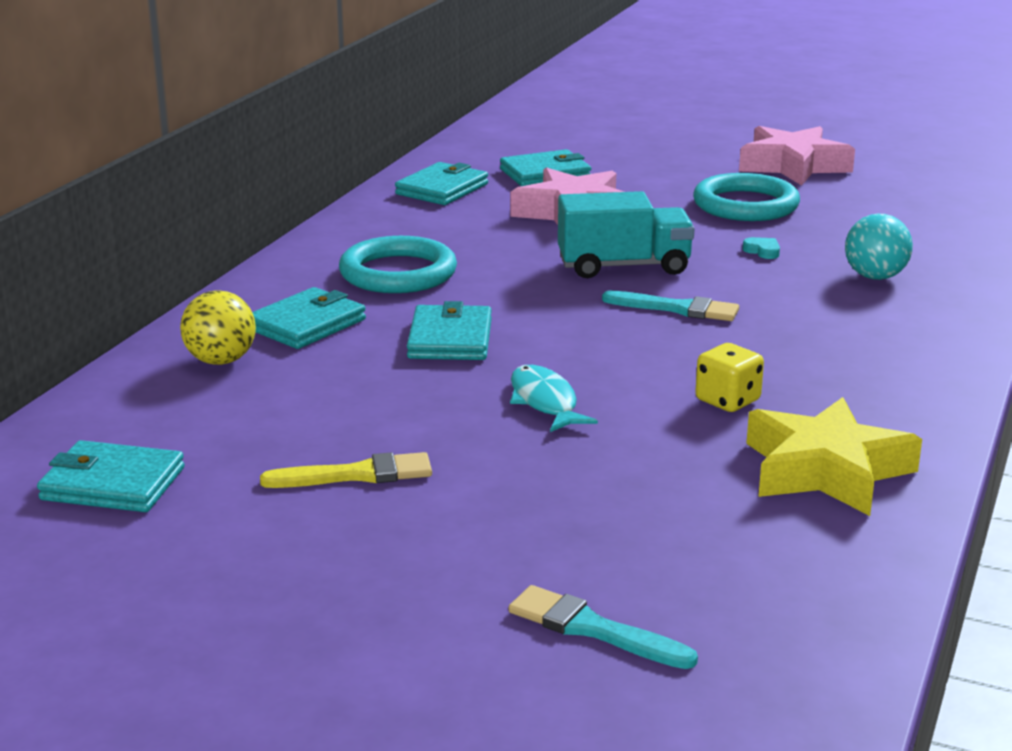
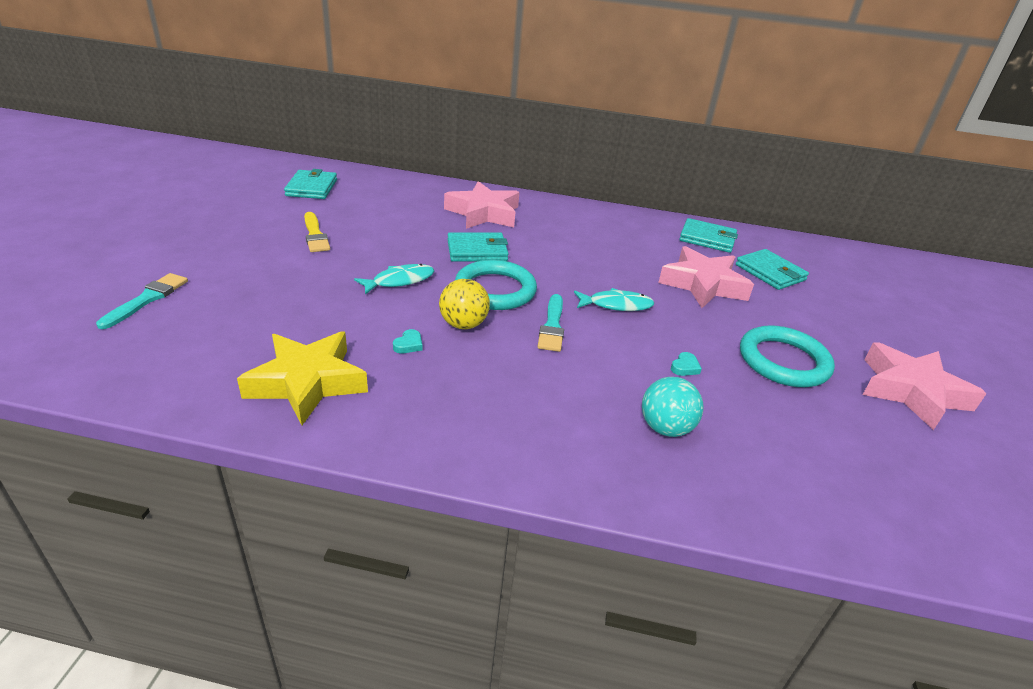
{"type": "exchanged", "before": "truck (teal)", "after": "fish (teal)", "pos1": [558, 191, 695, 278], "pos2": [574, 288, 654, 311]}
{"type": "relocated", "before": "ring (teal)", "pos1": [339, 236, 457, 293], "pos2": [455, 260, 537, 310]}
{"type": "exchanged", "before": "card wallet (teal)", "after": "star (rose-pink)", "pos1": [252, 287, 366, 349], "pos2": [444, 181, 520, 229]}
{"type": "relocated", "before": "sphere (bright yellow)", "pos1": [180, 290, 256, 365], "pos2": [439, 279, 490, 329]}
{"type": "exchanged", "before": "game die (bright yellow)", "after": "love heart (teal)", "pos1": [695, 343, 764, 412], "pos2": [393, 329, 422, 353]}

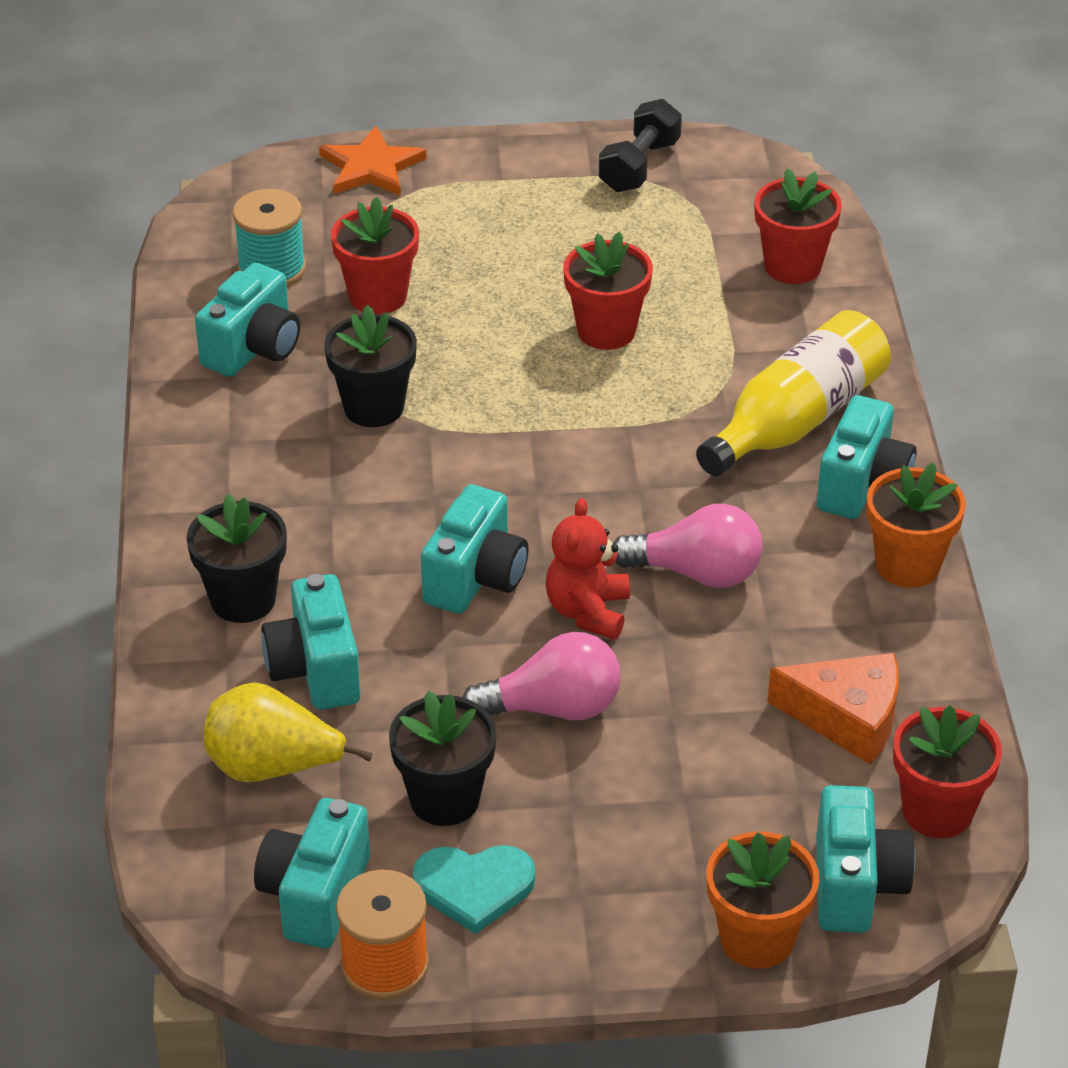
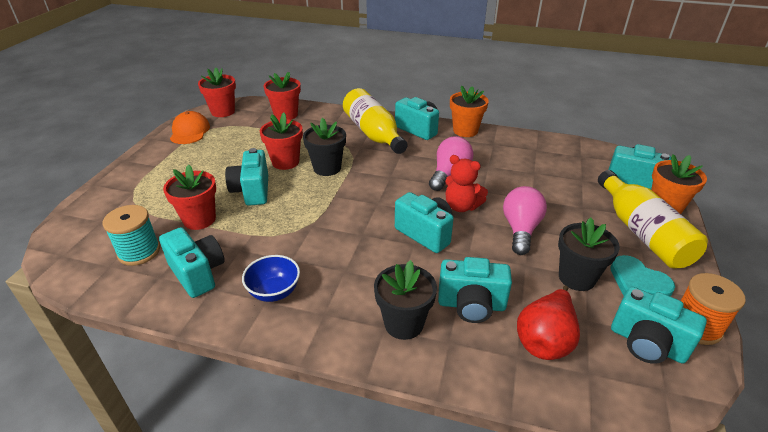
{"type": "exchanged", "before": "free weight (black)", "after": "baseball cap (orange-coloured)", "pos1": [599, 99, 682, 192], "pos2": [170, 111, 210, 144]}
{"type": "missing", "before": "star (orange-coloured)", "pos1": [319, 126, 427, 196]}
{"type": "relocated", "before": "plant pot (black)", "pos1": [324, 305, 417, 427], "pos2": [303, 118, 346, 176]}
{"type": "missing", "before": "cheese (orange-coloured)", "pos1": [767, 653, 899, 764]}
{"type": "colour", "before": "pear fruit (bright yellow)", "after": "pear fruit (crimson)", "pos1": [203, 682, 373, 782], "pos2": [517, 286, 580, 360]}
{"type": "relocated", "before": "plant pot (crimson)", "pos1": [893, 705, 1002, 838], "pos2": [198, 68, 236, 117]}
{"type": "spun", "before": "love heart (teal)", "pos1": [413, 845, 535, 934], "pos2": [610, 255, 675, 297], "turn": 120}
{"type": "appeared", "after": "compact camera (teal)", "pos2": [225, 148, 268, 206]}
{"type": "appeared", "after": "flask (bright yellow)", "pos2": [598, 170, 708, 268]}
{"type": "appeared", "after": "deep dish (blue)", "pos2": [242, 255, 300, 302]}

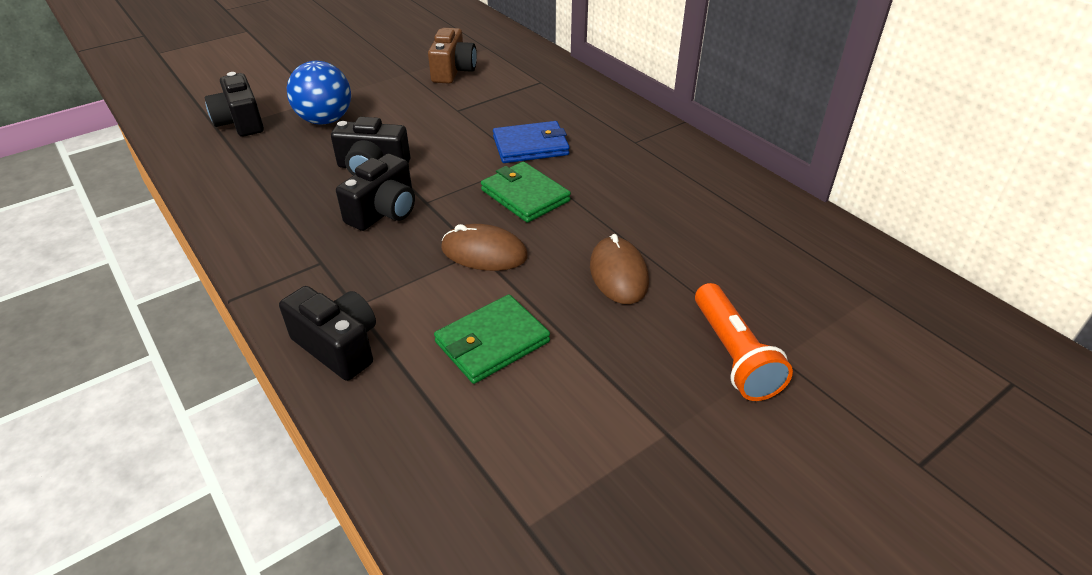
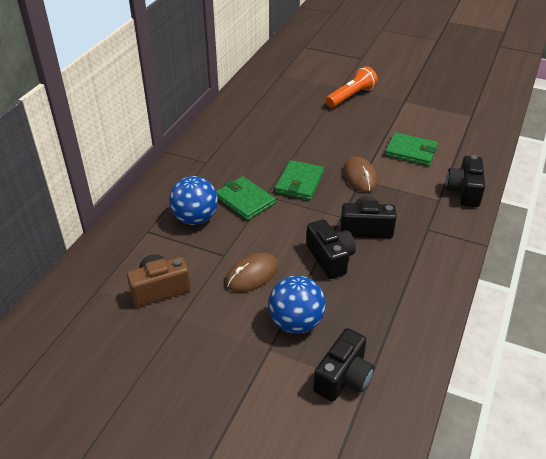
{"type": "colour", "before": "card wallet (blue)", "after": "card wallet (emerald)", "pos1": [493, 121, 570, 163], "pos2": [216, 176, 276, 220]}
{"type": "relocated", "before": "mouse (brown)", "pos1": [590, 234, 649, 304], "pos2": [225, 253, 279, 292]}
{"type": "appeared", "after": "sphere (blue)", "pos2": [169, 176, 218, 225]}

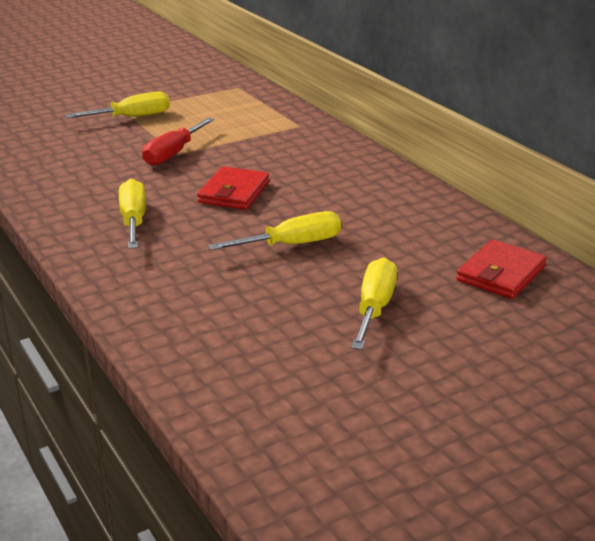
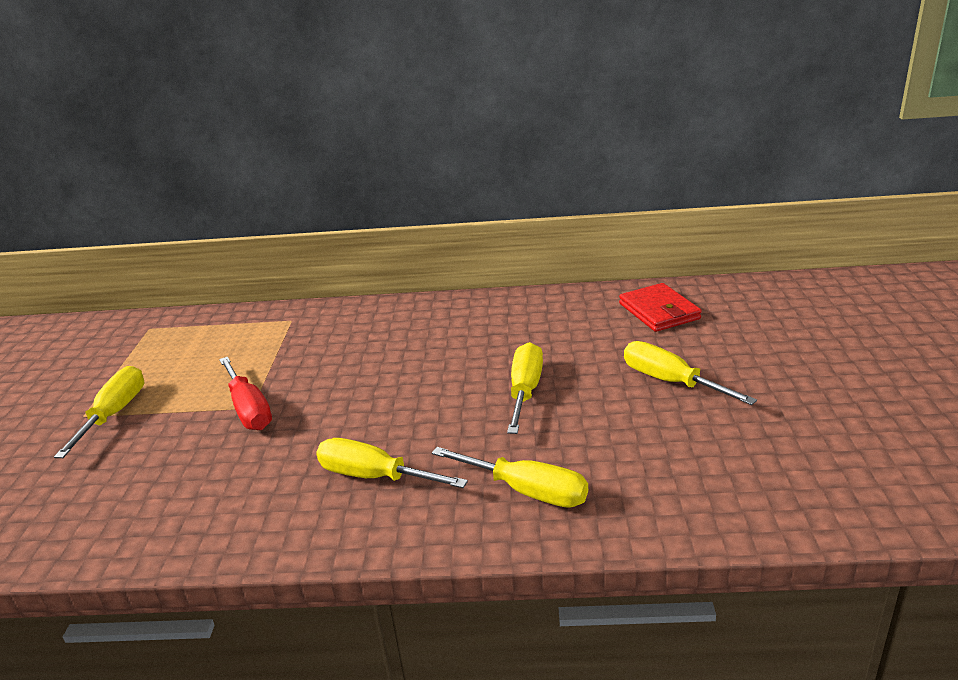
{"type": "missing", "before": "card wallet (crimson)", "pos1": [197, 166, 269, 210]}
{"type": "appeared", "after": "flat screwdriver (bright yellow)", "pos2": [432, 447, 588, 508]}

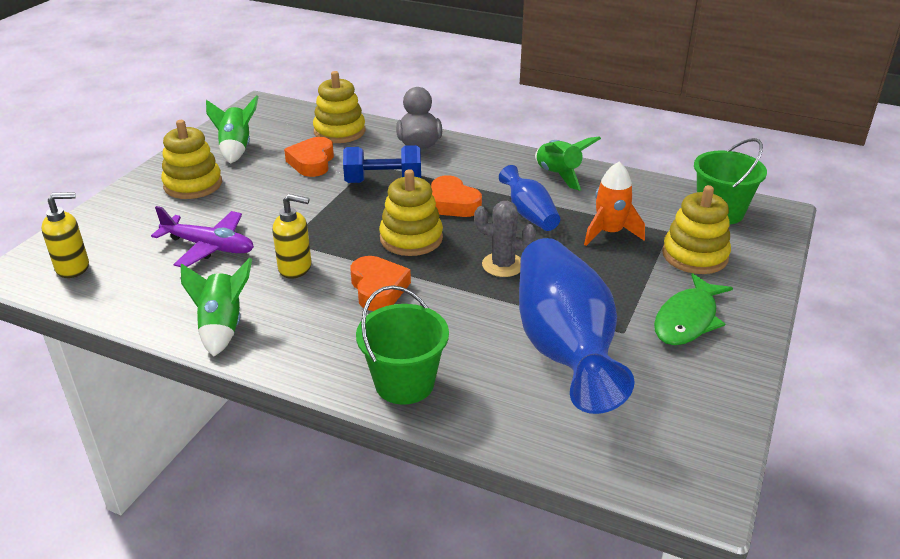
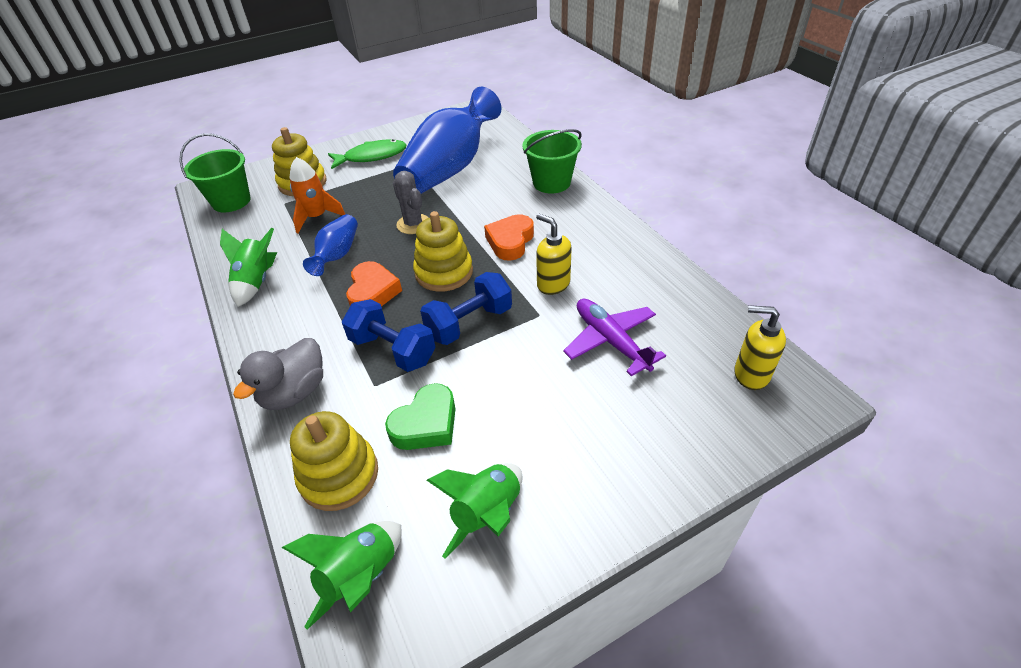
{"type": "missing", "before": "stacking rings (bright yellow)", "pos1": [161, 120, 222, 199]}
{"type": "colour", "before": "love heart (orange-coloured)", "after": "love heart (emerald)", "pos1": [284, 137, 334, 177], "pos2": [385, 383, 455, 450]}
{"type": "relocated", "before": "toy rocket (emerald)", "pos1": [181, 258, 252, 357], "pos2": [282, 521, 402, 630]}
{"type": "appeared", "after": "free weight (blue)", "pos2": [420, 272, 512, 345]}

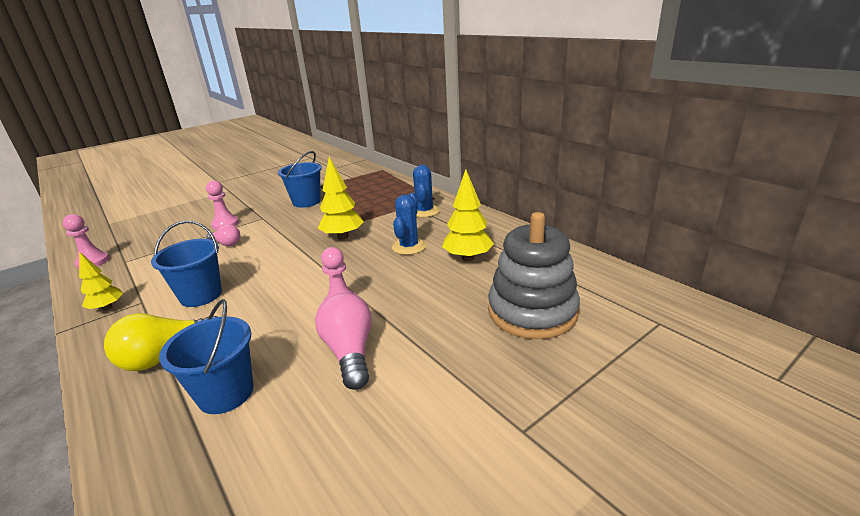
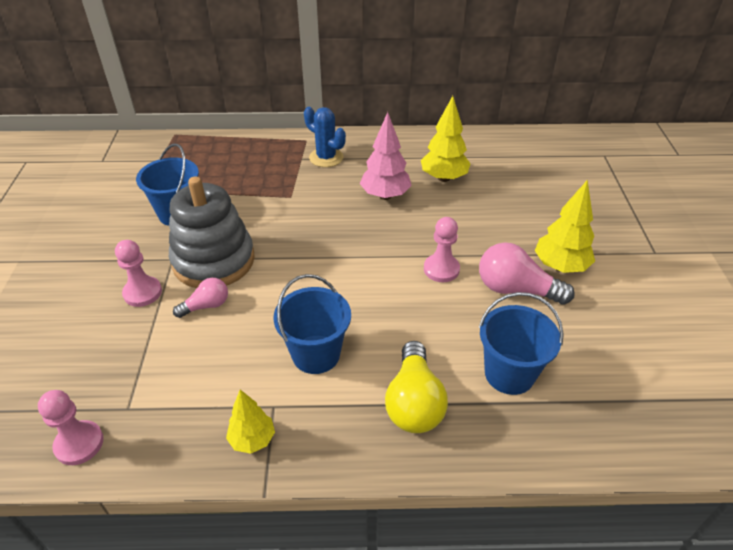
{"type": "relocated", "before": "fir tree (bright yellow)", "pos1": [318, 157, 364, 240], "pos2": [535, 180, 595, 273]}
{"type": "exchanged", "before": "prickly plant (blue)", "after": "fir tree (rose-pink)", "pos1": [392, 193, 426, 255], "pos2": [360, 112, 412, 200]}
{"type": "relocated", "before": "stacking rings (gray)", "pos1": [488, 212, 580, 339], "pos2": [169, 177, 255, 288]}

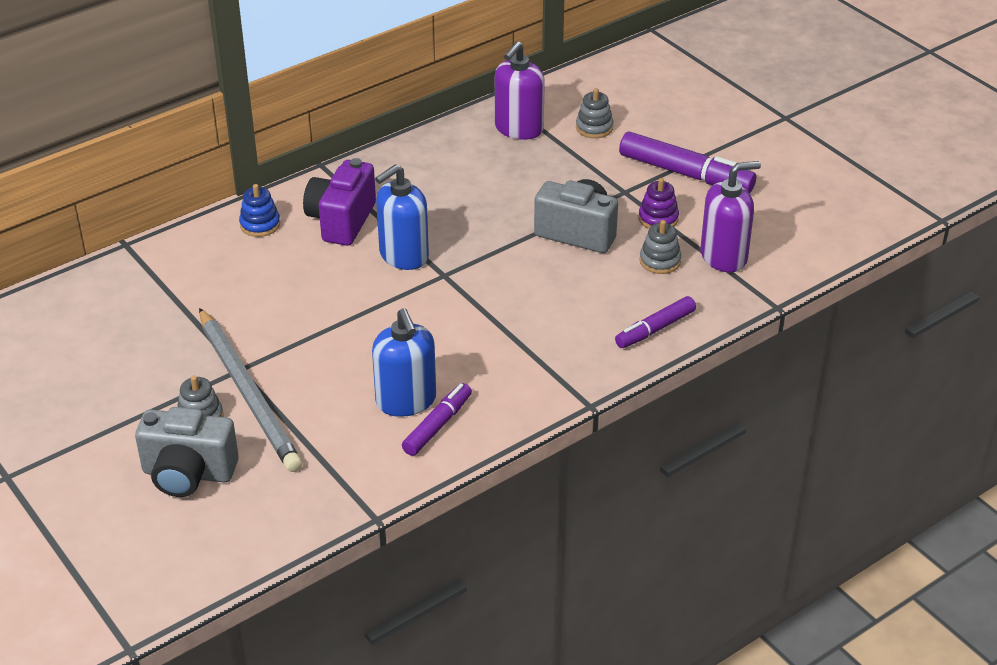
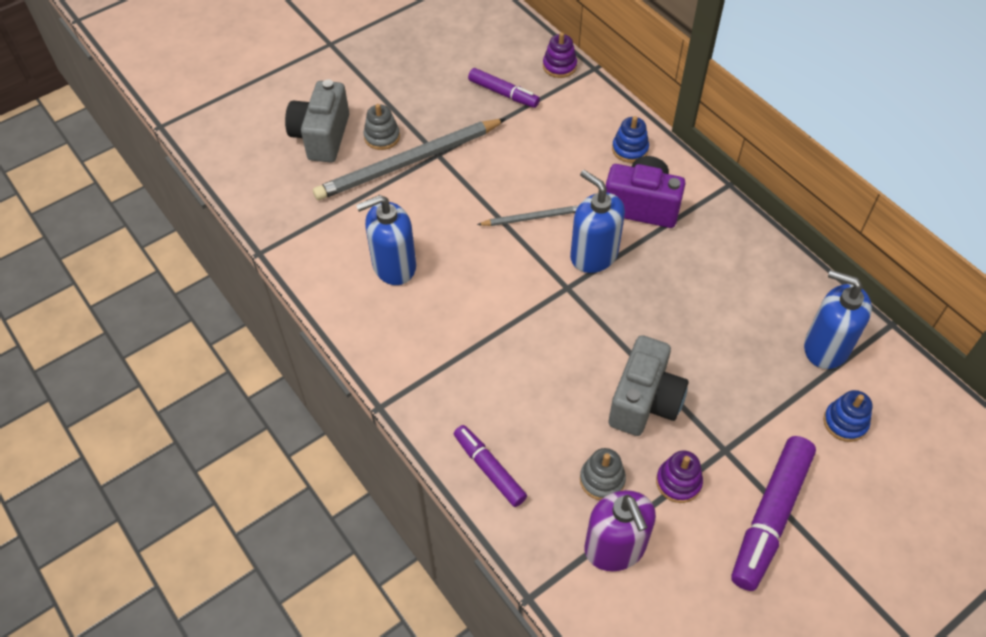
{"type": "colour", "before": "soap pump (royal purple)", "after": "soap pump (blue)", "pos1": [495, 41, 545, 140], "pos2": [804, 270, 872, 369]}
{"type": "colour", "before": "stacking rings (gray)", "after": "stacking rings (blue)", "pos1": [576, 88, 614, 138], "pos2": [823, 390, 872, 442]}
{"type": "relocated", "before": "marker pen (royal purple)", "pos1": [402, 383, 472, 456], "pos2": [468, 68, 540, 108]}
{"type": "appeared", "after": "stacking rings (royal purple)", "pos2": [543, 32, 577, 78]}
{"type": "appeared", "after": "lead pencil (gray)", "pos2": [477, 205, 579, 226]}

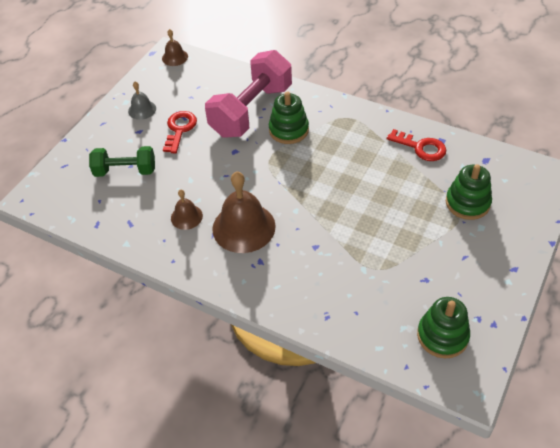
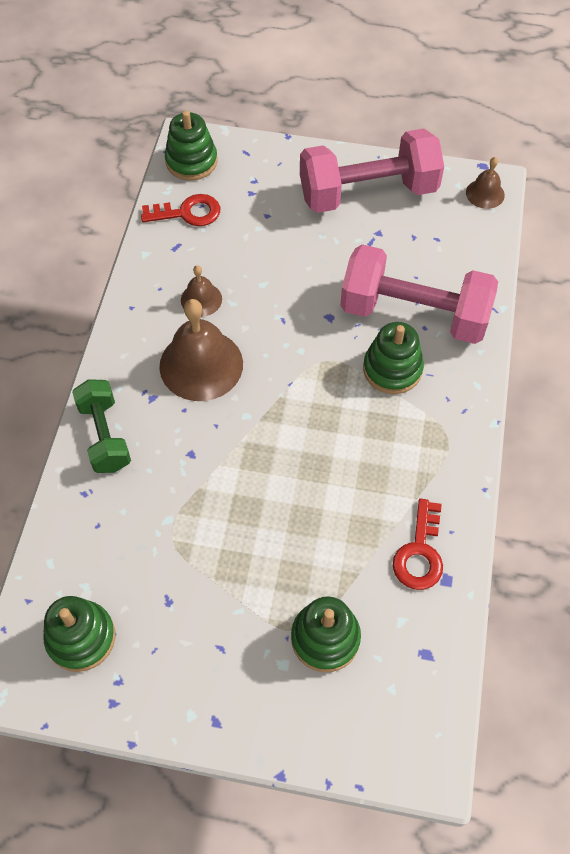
{"type": "exchanged", "before": "bell (gray)", "after": "free weight (rose-pink)", "pos1": [128, 82, 156, 120], "pos2": [300, 128, 444, 213]}
{"type": "relocated", "before": "door key (crimson)", "pos1": [163, 111, 197, 153], "pos2": [141, 194, 220, 226]}
{"type": "relocated", "before": "free weight (emerald)", "pos1": [89, 146, 155, 177], "pos2": [72, 379, 131, 473]}
{"type": "appeared", "after": "stacking rings (emerald)", "pos2": [165, 111, 217, 181]}

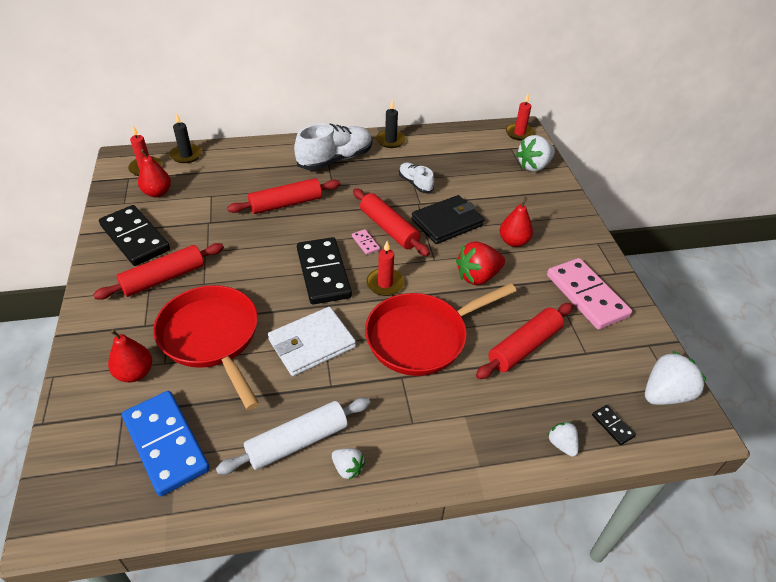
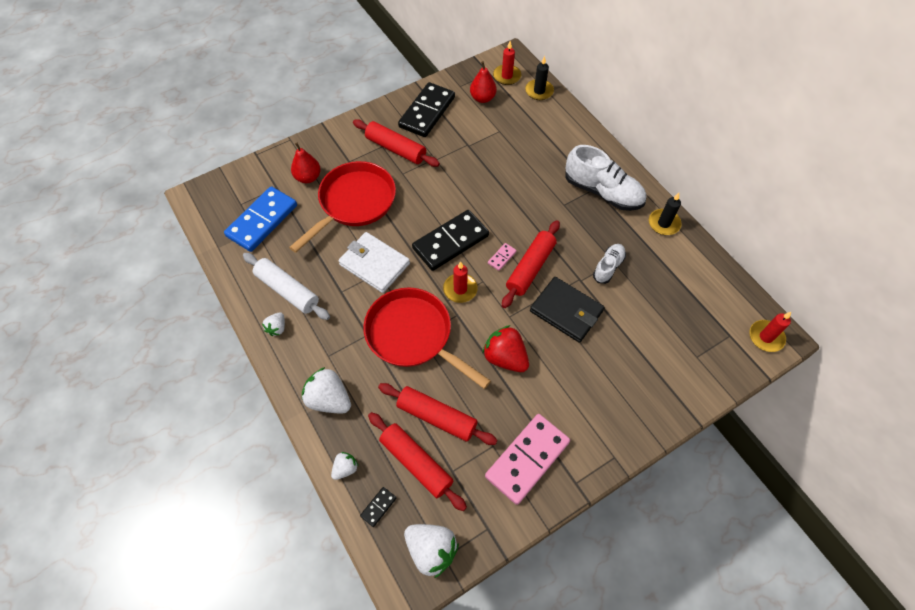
{"type": "relocated", "before": "berry (snow-white)", "pos1": [516, 135, 555, 172], "pos2": [302, 367, 351, 413]}
{"type": "relocated", "before": "dough roller (crimson)", "pos1": [227, 178, 341, 214], "pos2": [368, 412, 467, 511]}
{"type": "missing", "before": "pear fruit (crimson)", "pos1": [500, 197, 533, 247]}

